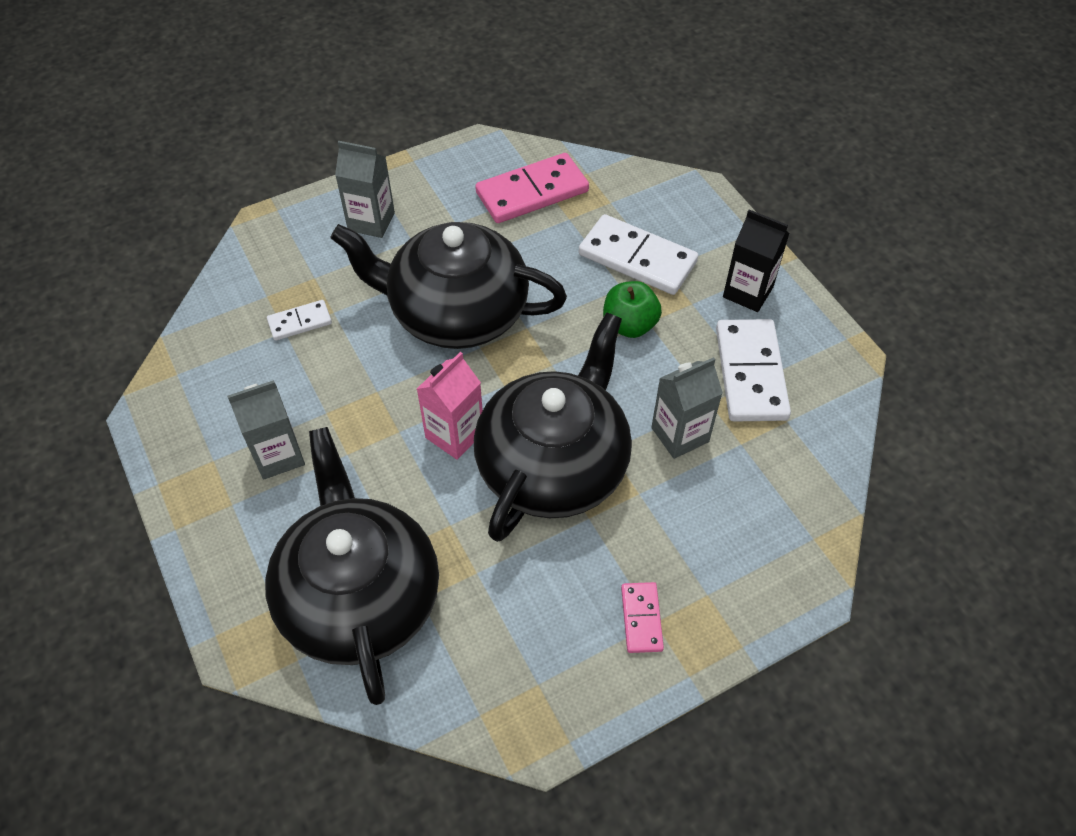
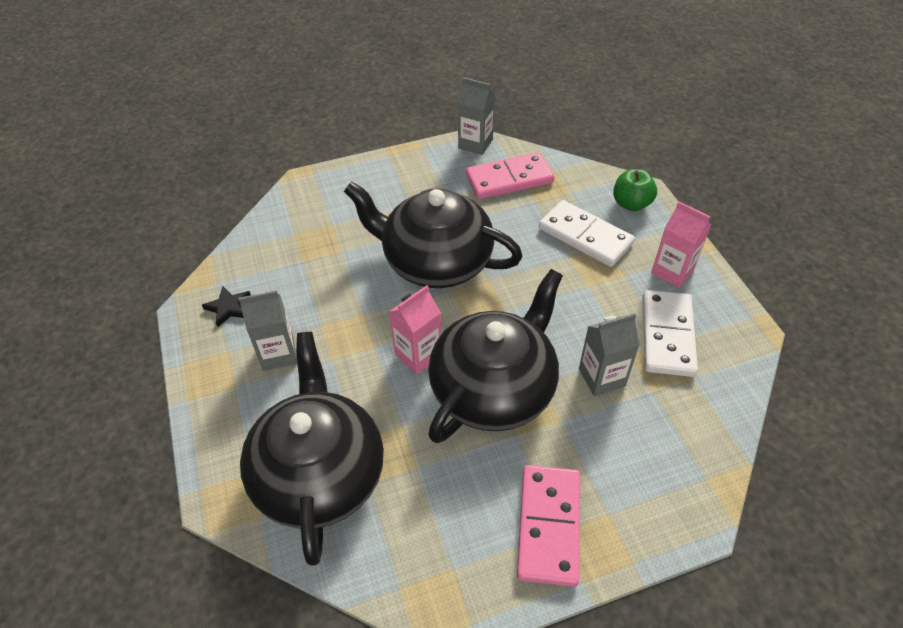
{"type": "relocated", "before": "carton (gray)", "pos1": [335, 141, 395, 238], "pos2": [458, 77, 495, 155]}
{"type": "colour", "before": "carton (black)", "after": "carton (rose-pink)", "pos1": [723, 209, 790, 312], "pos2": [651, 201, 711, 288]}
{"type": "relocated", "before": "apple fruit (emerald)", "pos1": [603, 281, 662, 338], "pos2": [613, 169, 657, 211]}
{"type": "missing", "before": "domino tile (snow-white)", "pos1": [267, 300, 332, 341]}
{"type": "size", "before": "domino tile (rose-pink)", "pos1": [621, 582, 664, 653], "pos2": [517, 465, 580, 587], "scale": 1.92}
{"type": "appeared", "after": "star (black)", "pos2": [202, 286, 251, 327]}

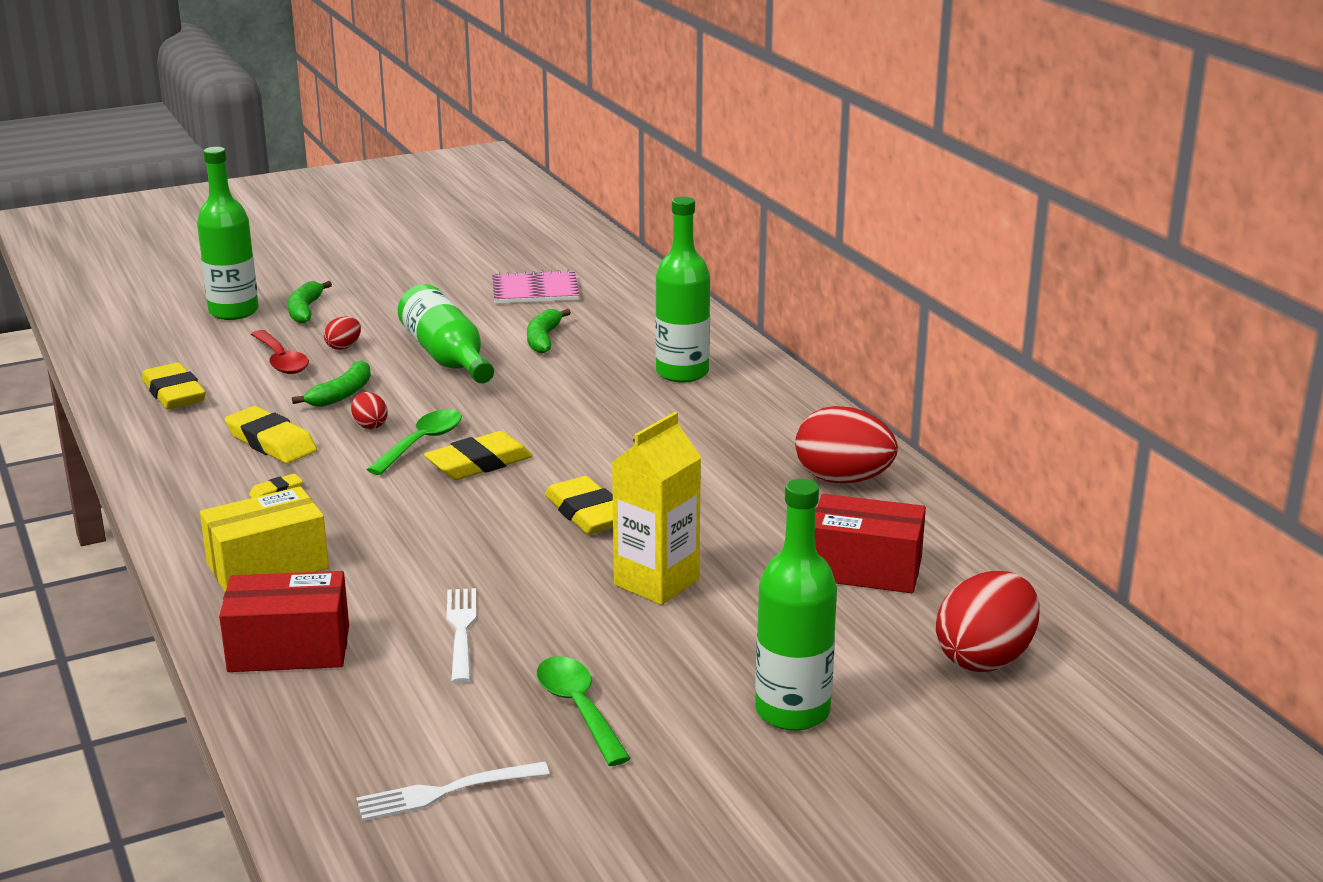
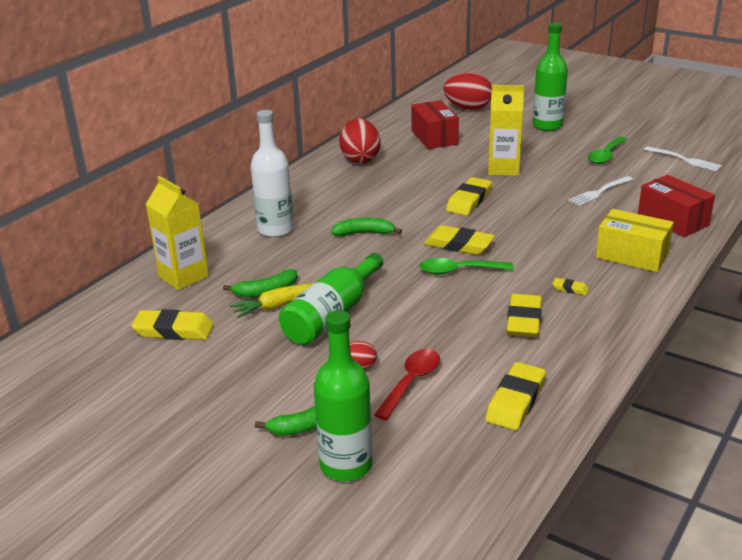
{"type": "colour", "before": "flask (emerald)", "after": "flask (snow-white)", "pos1": [655, 197, 710, 383], "pos2": [251, 110, 294, 237]}
{"type": "exchanged", "before": "notepad (rose-pink)", "after": "pencil eraser (bright yellow)", "pos1": [492, 270, 579, 304], "pos2": [131, 309, 214, 340]}
{"type": "relocated", "before": "toy banana (emerald)", "pos1": [292, 360, 371, 407], "pos2": [331, 218, 402, 236]}
{"type": "missing", "before": "egg (crimson)", "pos1": [351, 392, 388, 429]}
{"type": "appeared", "after": "carton (bright yellow)", "pos2": [146, 176, 209, 290]}
{"type": "appeared", "after": "root vegetable (bright yellow)", "pos2": [230, 283, 314, 318]}

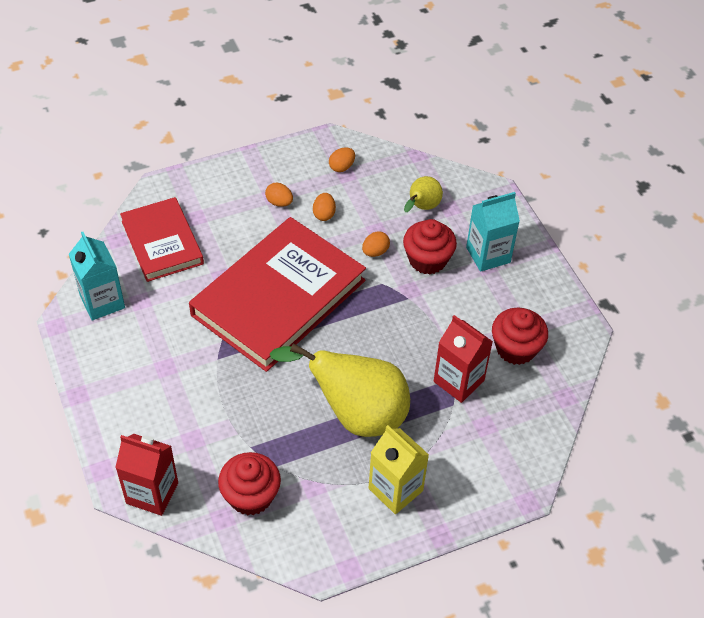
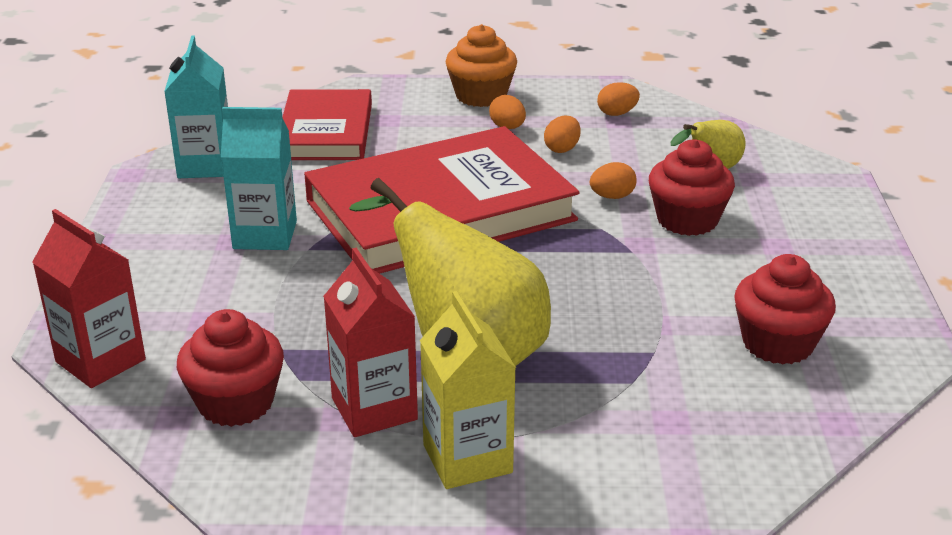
{"type": "relocated", "before": "carton (teal)", "pos1": [466, 192, 520, 272], "pos2": [221, 107, 297, 250]}
{"type": "relocated", "before": "carton (crimson)", "pos1": [434, 315, 493, 403], "pos2": [323, 248, 418, 437]}
{"type": "appeared", "after": "cupcake (orange-coloured)", "pos2": [445, 24, 517, 107]}

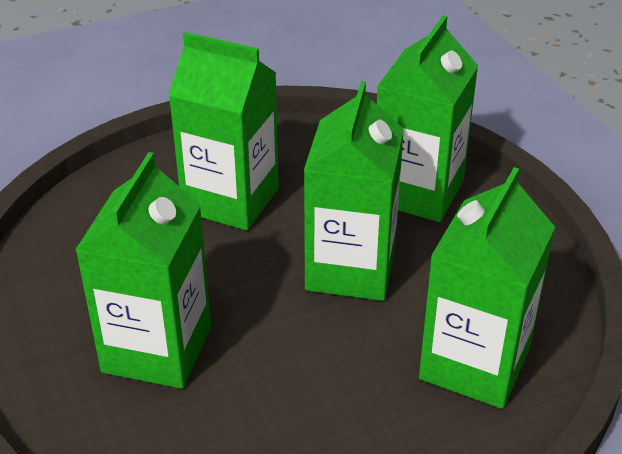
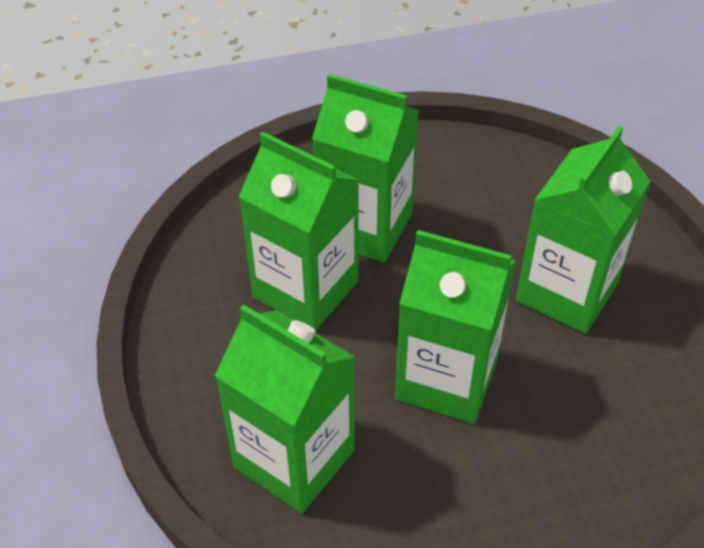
{"type": "relocated", "before": "carton (emerald)", "pos1": [377, 15, 478, 222], "pos2": [239, 132, 359, 331]}

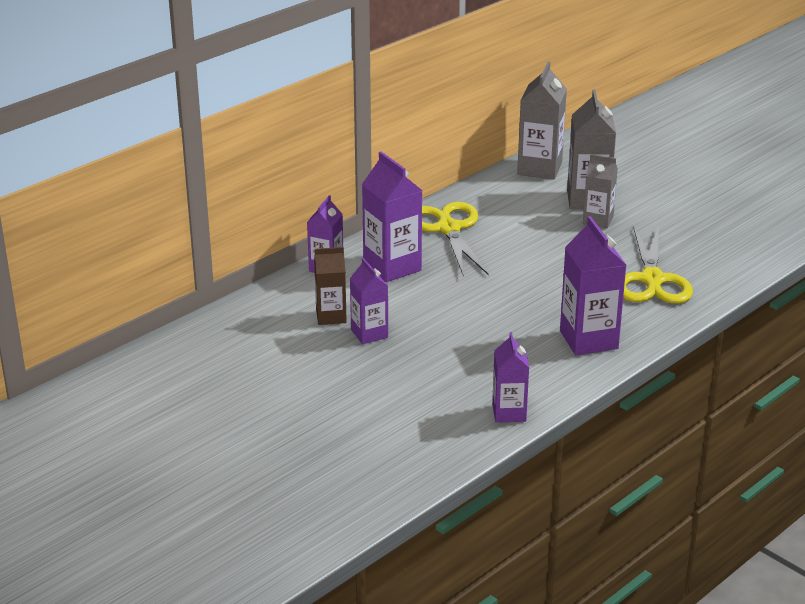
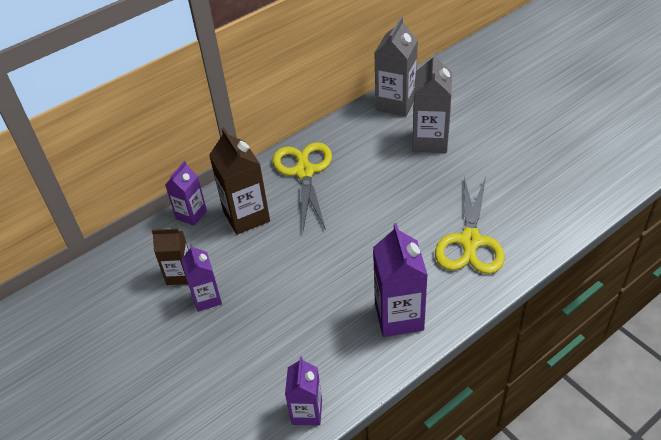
{"type": "colour", "before": "carton (royal purple)", "after": "carton (brown)", "pos1": [362, 152, 423, 282], "pos2": [209, 127, 270, 235]}
{"type": "missing", "before": "carton (gray)", "pos1": [583, 154, 618, 228]}

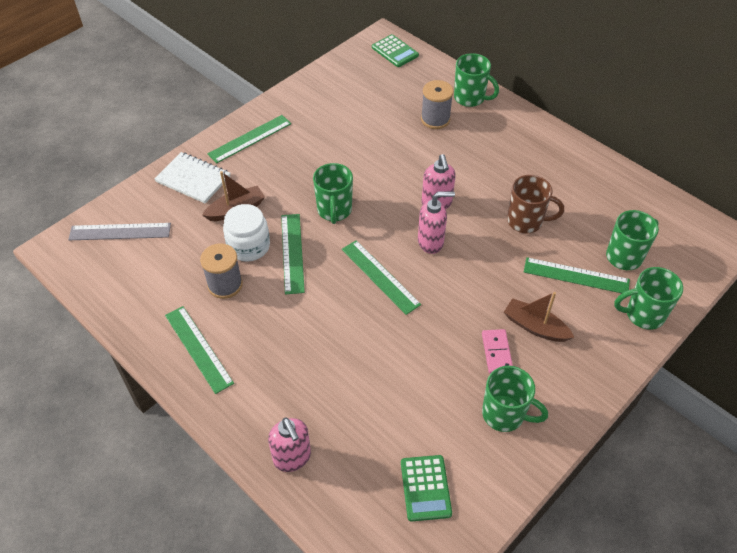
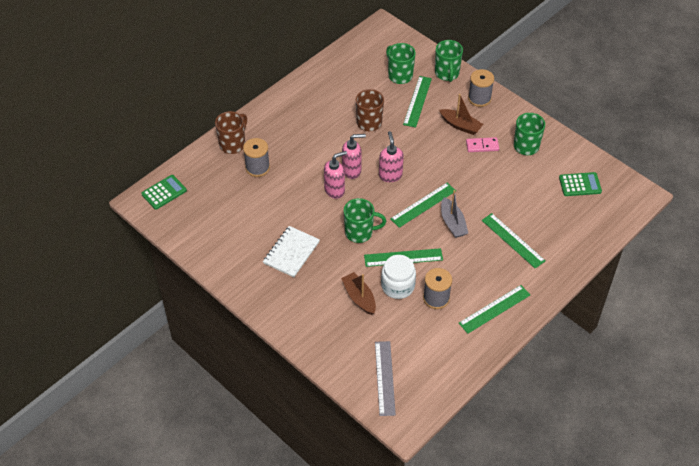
{"type": "colour", "before": "mug (emerald)", "after": "mug (brown)", "pos1": [454, 53, 499, 107], "pos2": [215, 111, 247, 154]}
{"type": "relocated", "before": "straightedge (emerald)", "pos1": [207, 115, 291, 163], "pos2": [482, 213, 545, 269]}
{"type": "relocated", "before": "notepad (snow-white)", "pos1": [155, 152, 230, 203], "pos2": [263, 226, 320, 277]}
{"type": "spun", "before": "boat (brown)", "pos1": [504, 292, 574, 342], "pos2": [439, 94, 483, 135], "turn": -90}
{"type": "relocated", "before": "soap pump (rose-pink)", "pos1": [268, 417, 311, 472], "pos2": [324, 151, 347, 199]}
{"type": "appeared", "after": "bobbin (gray)", "pos2": [468, 69, 494, 107]}
{"type": "appeared", "after": "boat (gray)", "pos2": [441, 190, 468, 238]}

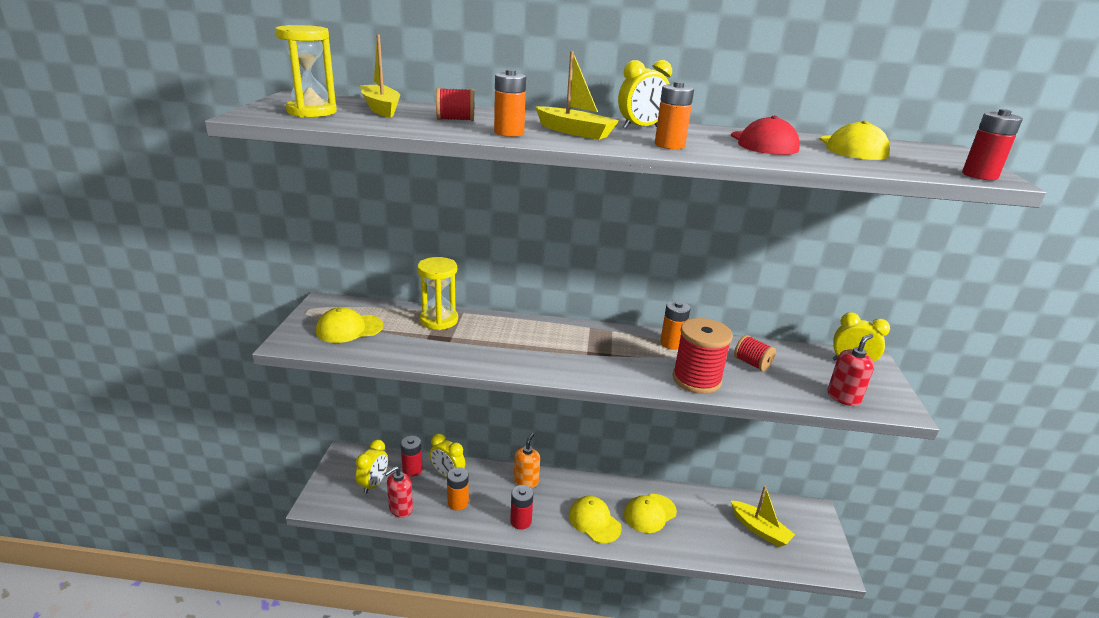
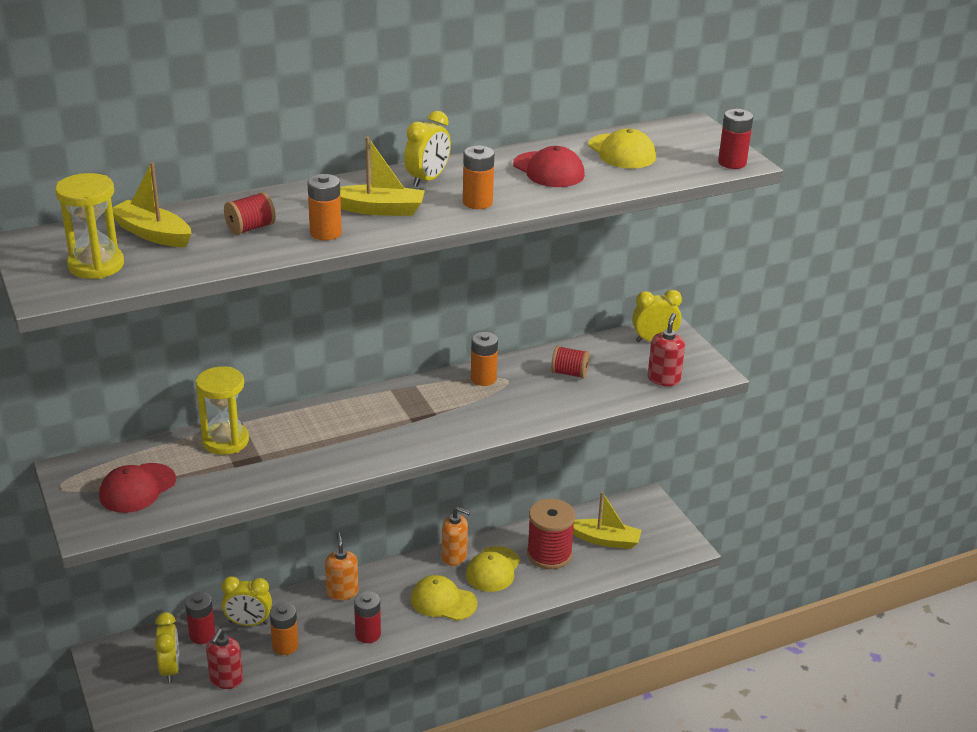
{"type": "colour", "before": "baseball cap (bright yellow)", "after": "baseball cap (crimson)", "pos1": [316, 307, 383, 343], "pos2": [99, 463, 176, 513]}
{"type": "relocated", "before": "bobbin (crimson)", "pos1": [672, 318, 733, 394], "pos2": [527, 499, 575, 569]}
{"type": "appeared", "after": "soap pump (orange-coloured)", "pos2": [442, 507, 471, 566]}

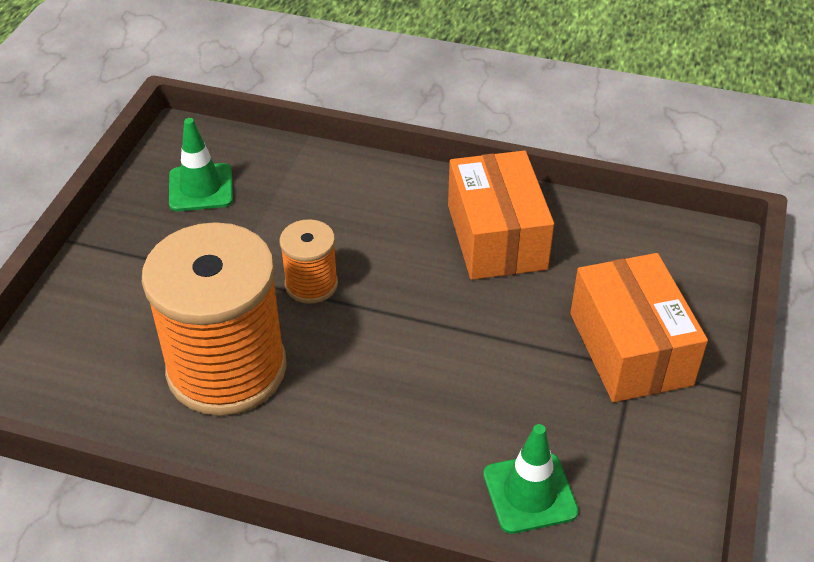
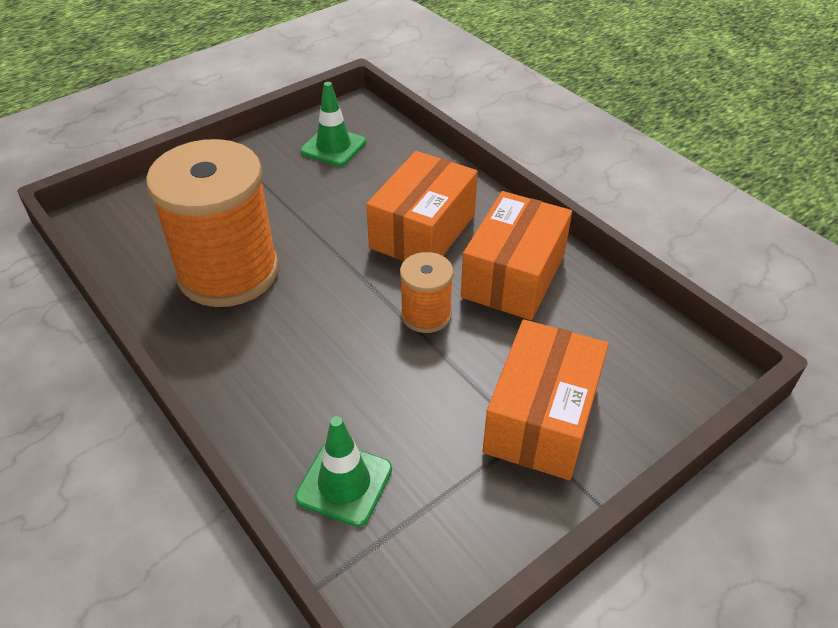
{"type": "relocated", "before": "bobbin (orange-coloured)", "pos1": [280, 219, 338, 304], "pos2": [400, 252, 453, 333]}
{"type": "appeared", "after": "parcel (orange-coloured)", "pos2": [366, 151, 478, 261]}

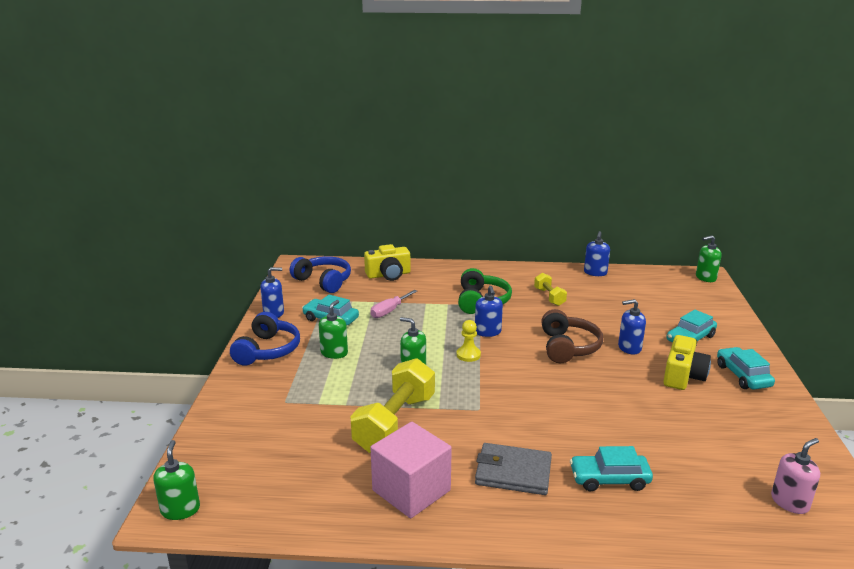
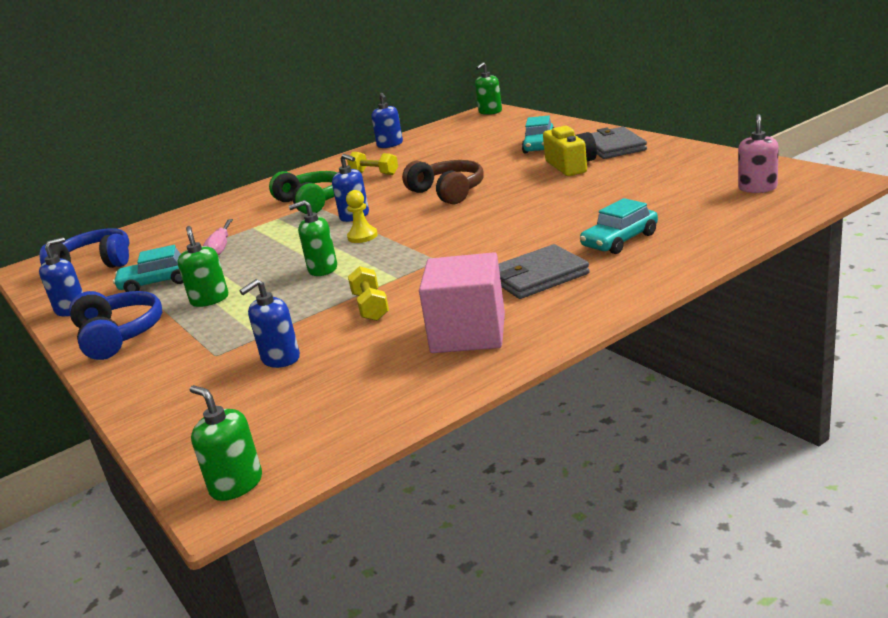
{"type": "missing", "before": "compact camera (bright yellow)", "pos1": [364, 244, 411, 281]}
{"type": "relocated", "before": "soap pump (blue)", "pos1": [618, 299, 646, 354], "pos2": [239, 279, 300, 368]}
{"type": "exchanged", "before": "toy car (teal)", "after": "card wallet (gray)", "pos1": [717, 347, 775, 390], "pos2": [591, 127, 647, 159]}
{"type": "size", "before": "free weight (bright yellow)", "pos1": [350, 358, 435, 453], "pos2": [348, 266, 389, 321], "scale": 0.51}

